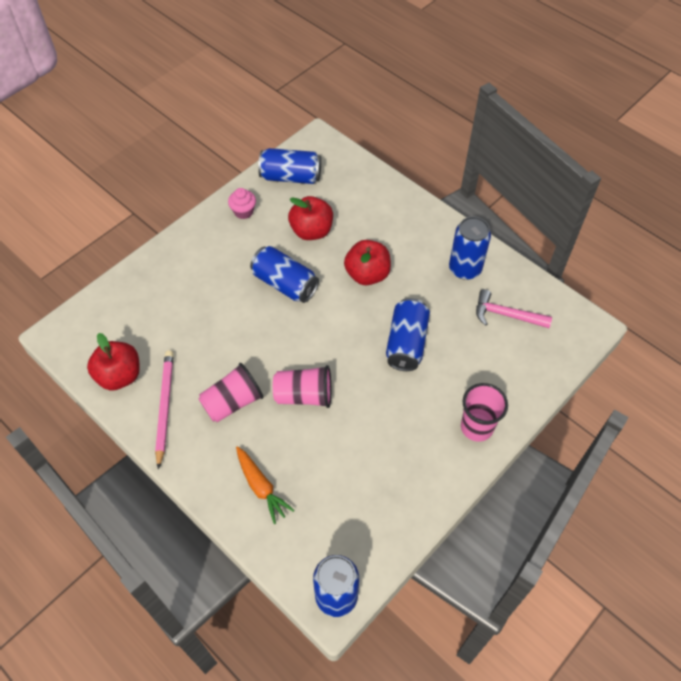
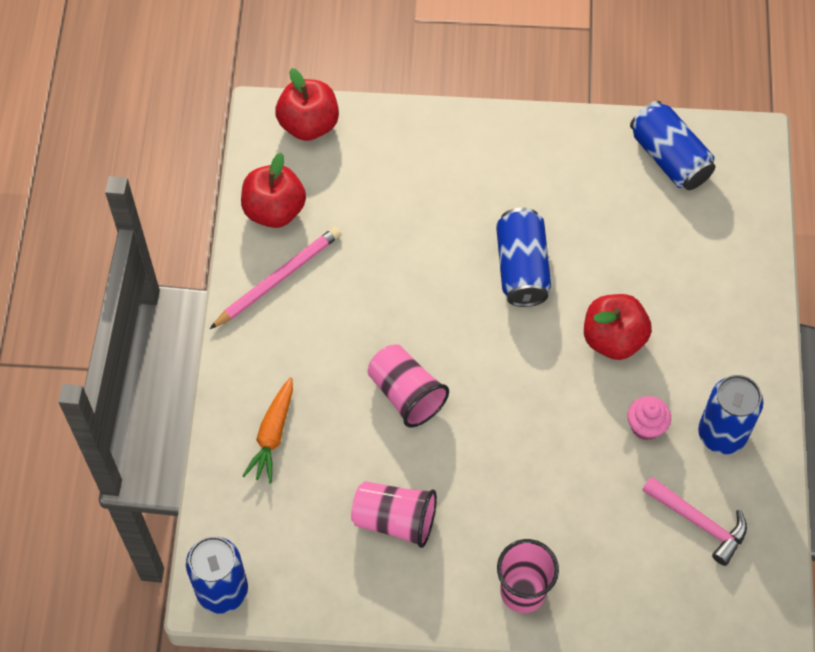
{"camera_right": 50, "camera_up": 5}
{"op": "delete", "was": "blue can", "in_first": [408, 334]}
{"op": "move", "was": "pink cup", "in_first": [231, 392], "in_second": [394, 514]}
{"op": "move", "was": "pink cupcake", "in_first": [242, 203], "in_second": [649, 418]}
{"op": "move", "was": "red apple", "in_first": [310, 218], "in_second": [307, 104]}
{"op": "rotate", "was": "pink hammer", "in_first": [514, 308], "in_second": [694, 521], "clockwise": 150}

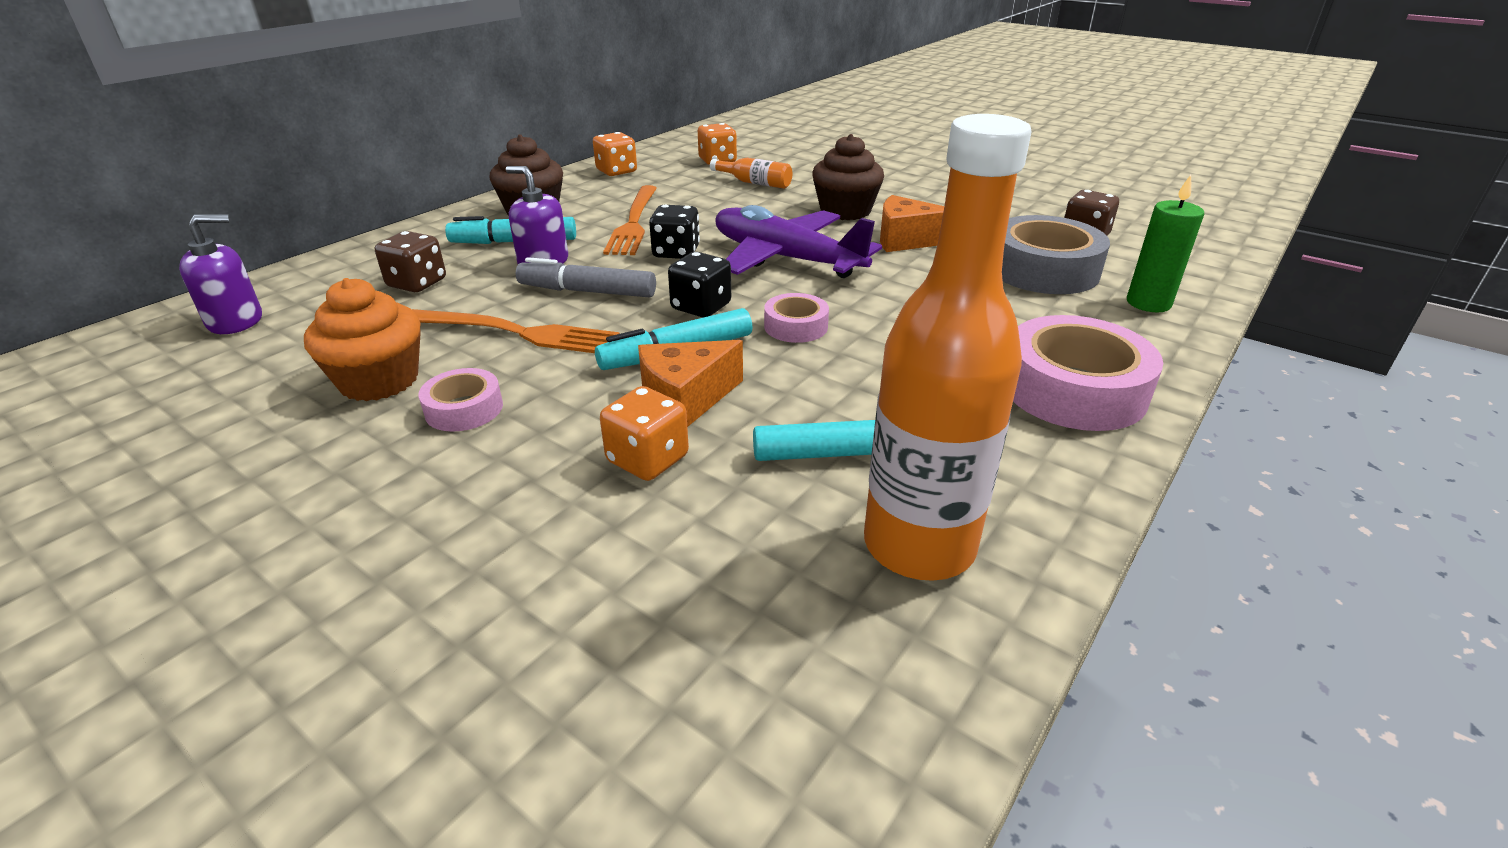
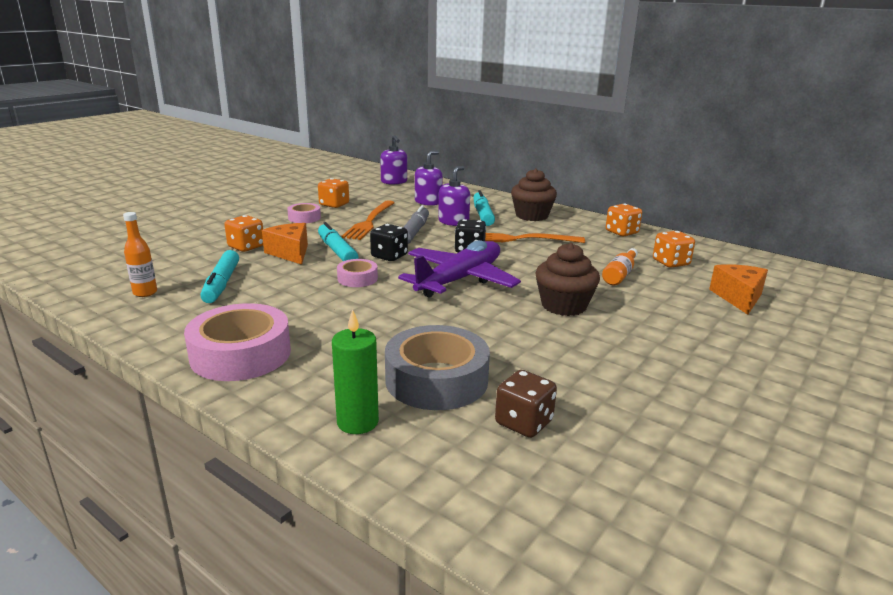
{"camera_right": 90, "camera_up": -10}
{"op": "move", "was": "orange cheese", "in_first": [912, 223], "in_second": [738, 289]}
{"op": "replace", "was": "orange cupcake", "now": "orange dice", "in_first": [362, 339], "in_second": [333, 193]}
{"op": "replace", "was": "brown dice", "now": "purple soap dispenser", "in_first": [410, 261], "in_second": [429, 178]}
{"op": "resize", "was": "orange bottle", "in_first": [948, 347], "in_second": [140, 254], "ratio": 0.45}

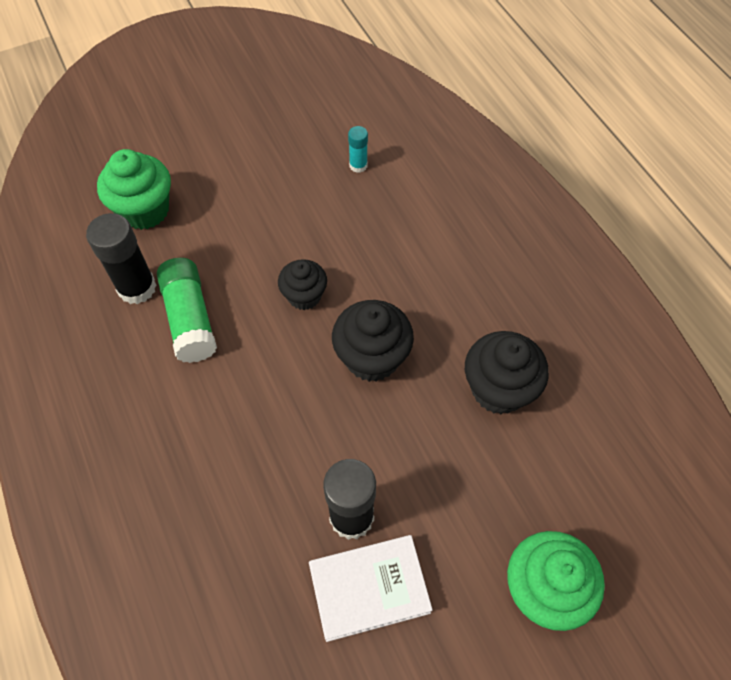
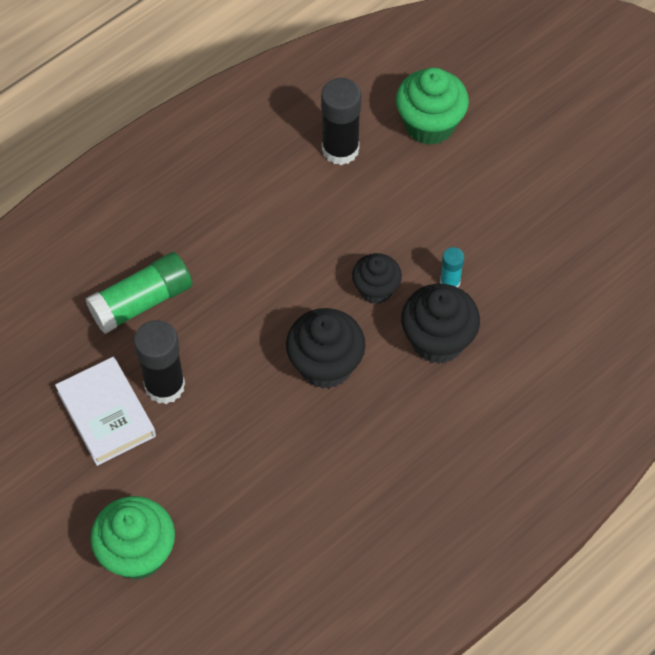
{"camera_right": 75, "camera_up": 0}
{"op": "move", "was": "green glue stick", "in_first": [187, 310], "in_second": [139, 293]}
{"op": "move", "was": "turquoise glue stick", "in_first": [358, 149], "in_second": [452, 267]}
{"op": "move", "was": "black cupcake", "in_first": [507, 372], "in_second": [440, 324]}

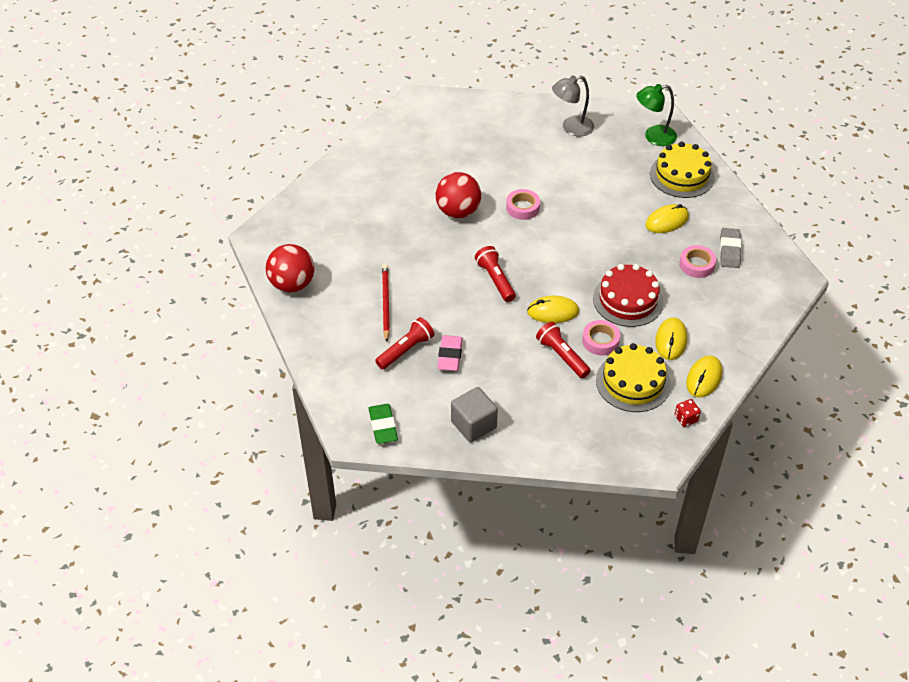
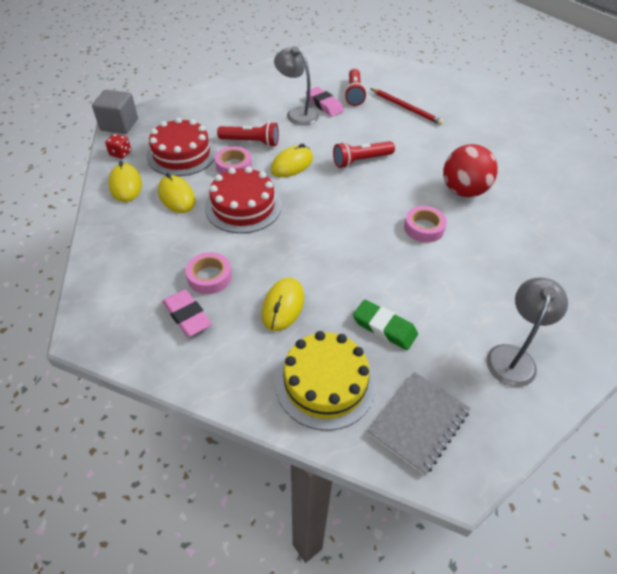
{"camera_right": 135, "camera_up": 0}
{"op": "delete", "was": "red ball", "in_first": [290, 268]}
{"op": "insert", "now": "grey lamp", "in_second": [296, 85]}
{"op": "move", "was": "green eraser", "in_first": [383, 424], "in_second": [385, 325]}
{"op": "move", "was": "grey cube", "in_first": [474, 414], "in_second": [115, 112]}
{"op": "replace", "was": "green lamp", "now": "grey notebook", "in_first": [656, 115], "in_second": [418, 423]}
{"op": "recolor", "was": "yellow cake", "now": "red cake", "in_first": [633, 377], "in_second": [181, 146]}
{"op": "recolor", "was": "grey eraser", "now": "pink eraser", "in_first": [730, 248], "in_second": [187, 313]}
{"op": "rotate", "was": "red flashlight", "in_first": [495, 274], "in_second": [364, 154], "clockwise": 135}

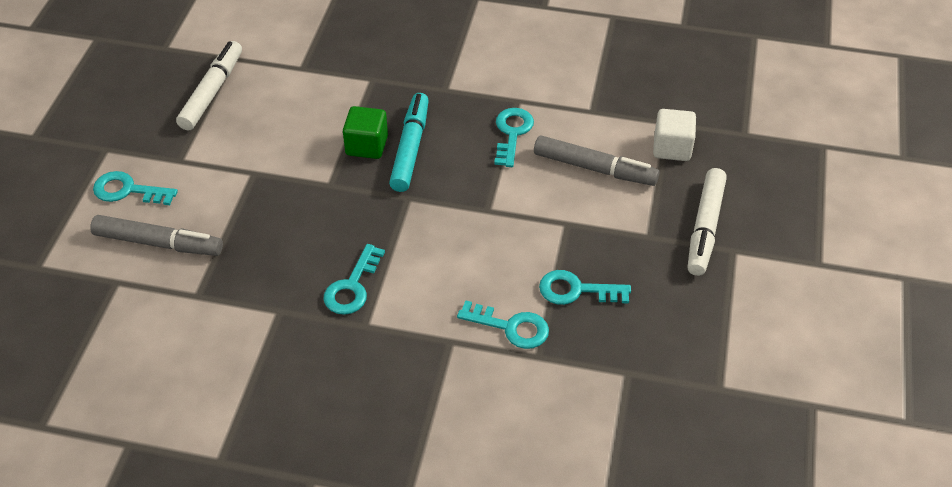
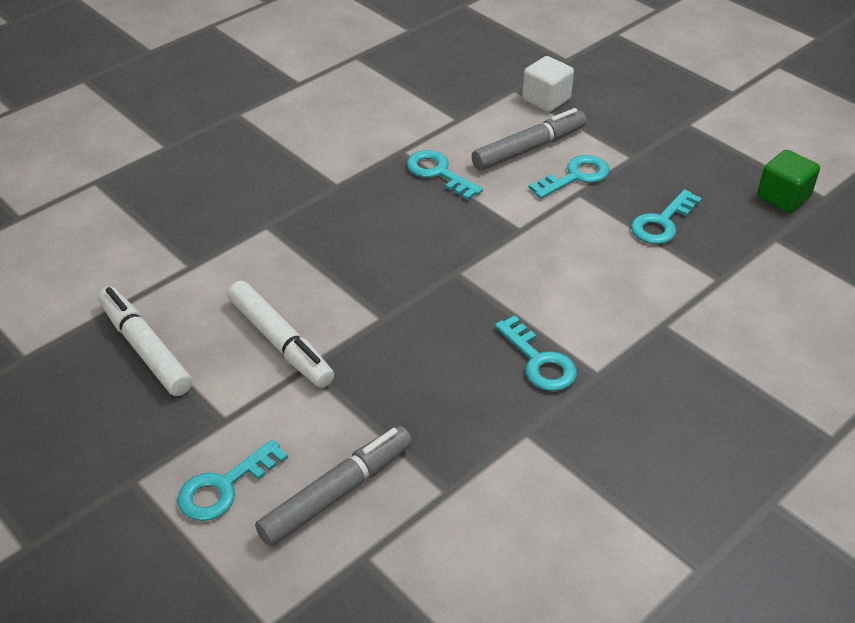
{"camera_right": -55, "camera_up": -5}
{"op": "delete", "was": "turquoise marker", "in_first": [409, 142]}
{"op": "move", "was": "green cube", "in_first": [365, 132], "in_second": [788, 181]}
{"op": "move", "was": "turquoise key", "in_first": [503, 324], "in_second": [569, 177]}
{"op": "move", "was": "white marker", "in_first": [707, 222], "in_second": [281, 334]}

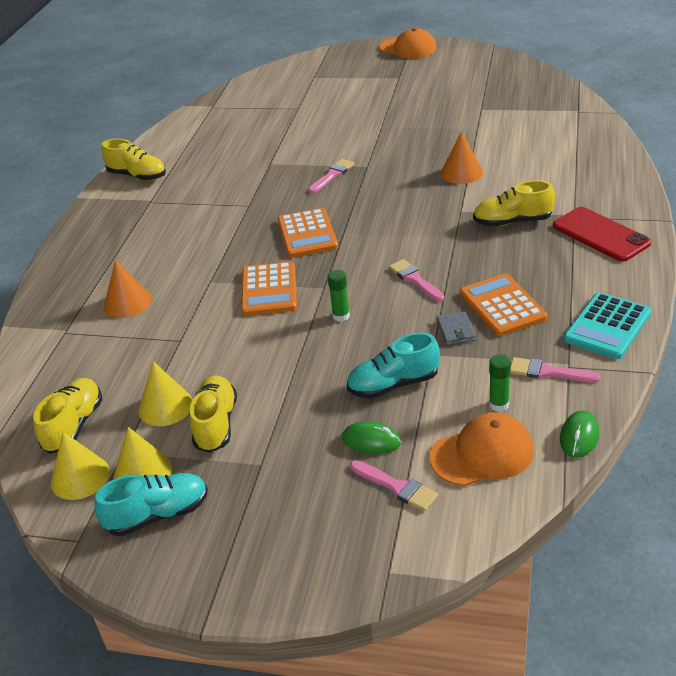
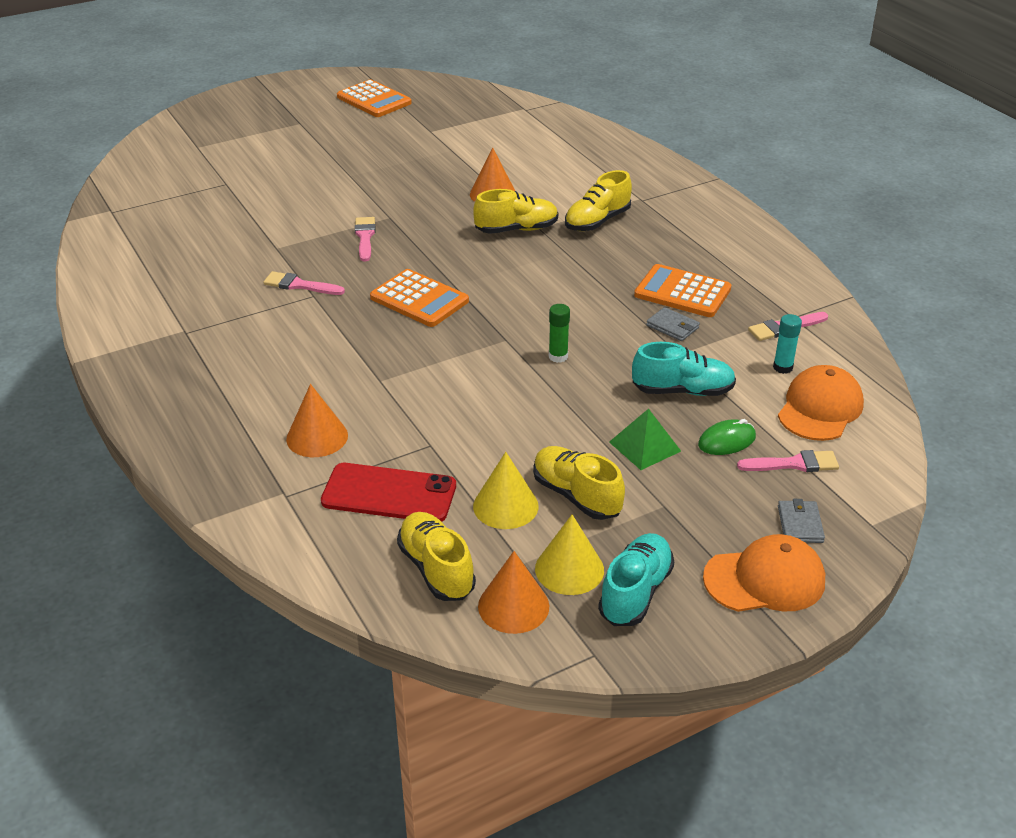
{"camera_right": -45, "camera_up": 0}
{"op": "delete", "was": "green mouse", "in_first": [579, 434]}
{"op": "delete", "was": "turquoise calculator", "in_first": [607, 325]}
{"op": "insert", "now": "green pyramid", "in_second": [645, 439]}
{"op": "insert", "now": "grey wallet", "in_second": [801, 521]}
{"op": "move", "was": "yellow shoe", "in_first": [134, 159], "in_second": [515, 211]}
{"op": "move", "was": "orange calculator", "in_first": [269, 288], "in_second": [374, 98]}
{"op": "move", "was": "orange cap", "in_first": [408, 43], "in_second": [764, 573]}
{"op": "move", "was": "pink brush", "in_first": [416, 280], "in_second": [304, 283]}
{"op": "move", "was": "red phone", "in_first": [602, 234], "in_second": [388, 492]}
{"op": "recolor", "was": "yellow cone", "now": "orange cone", "in_first": [80, 466], "in_second": [513, 592]}
{"op": "recolor", "was": "green glue stick", "now": "turquoise glue stick", "in_first": [500, 383], "in_second": [787, 344]}
{"op": "rotate", "was": "turquoise shoe", "in_first": [393, 365], "in_second": [684, 369], "clockwise": -120}

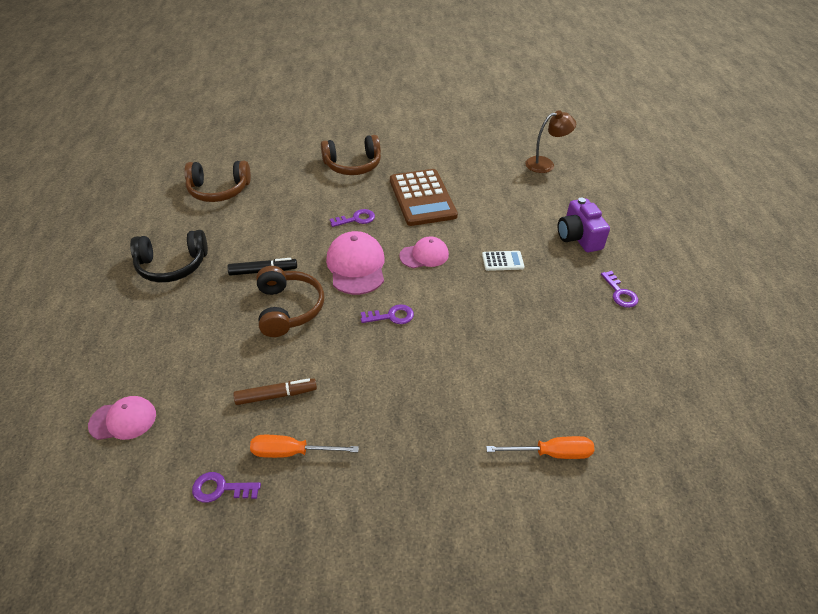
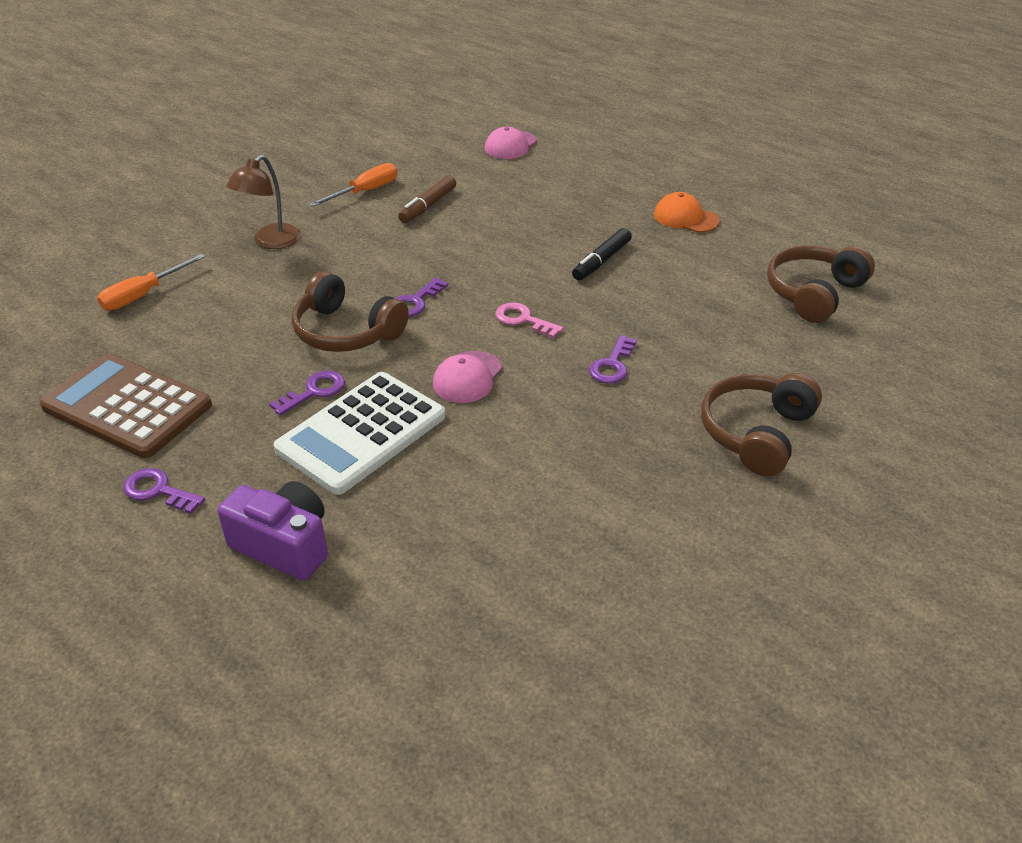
{"camera_right": 135, "camera_up": -5}
{"op": "move", "was": "purple key", "in_first": [226, 487], "in_second": [307, 393]}
{"op": "move", "was": "brown headphones", "in_first": [290, 301], "in_second": [350, 311]}
{"op": "move", "was": "brown calculator", "in_first": [424, 197], "in_second": [126, 405]}
{"op": "move", "was": "brown lamp", "in_first": [550, 141], "in_second": [263, 202]}
{"op": "replace", "was": "black headphones", "now": "orange cap", "in_first": [169, 256], "in_second": [687, 212]}
{"op": "replace", "was": "pink cap", "now": "pink key", "in_first": [355, 263], "in_second": [529, 320]}
{"op": "resize", "was": "white calculator", "in_first": [503, 261], "in_second": [359, 433], "ratio": 2.25}

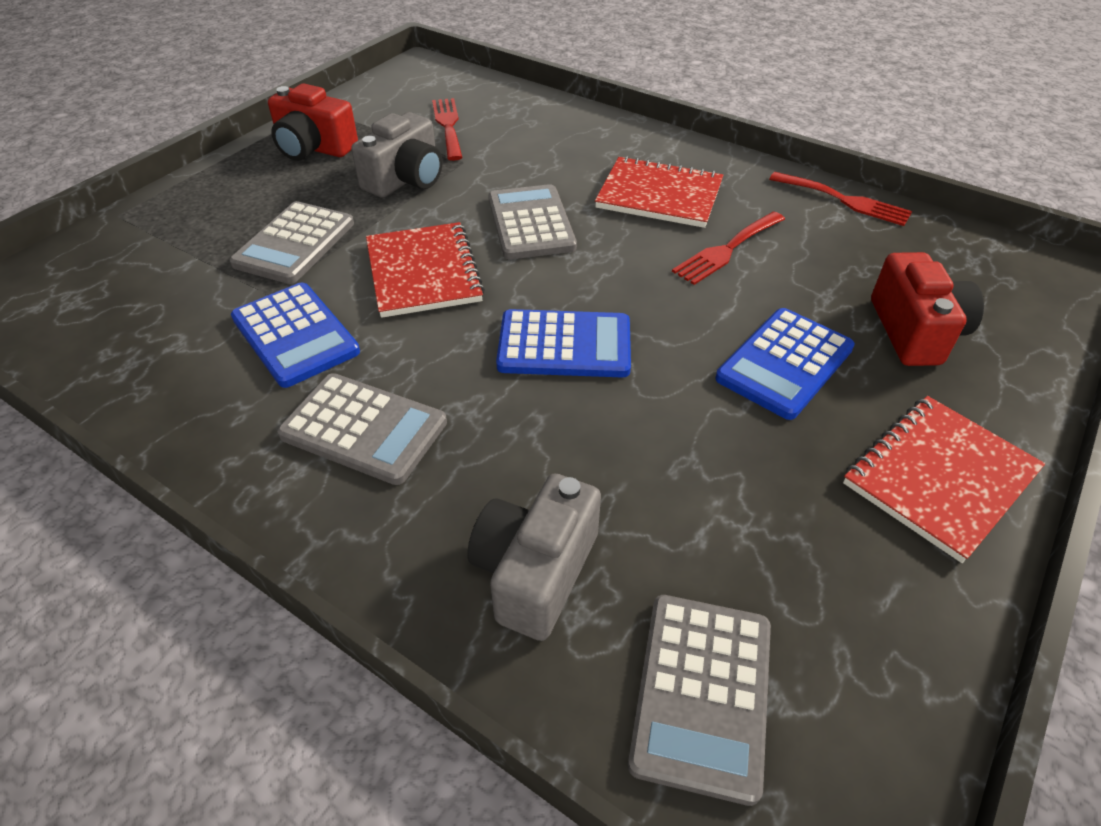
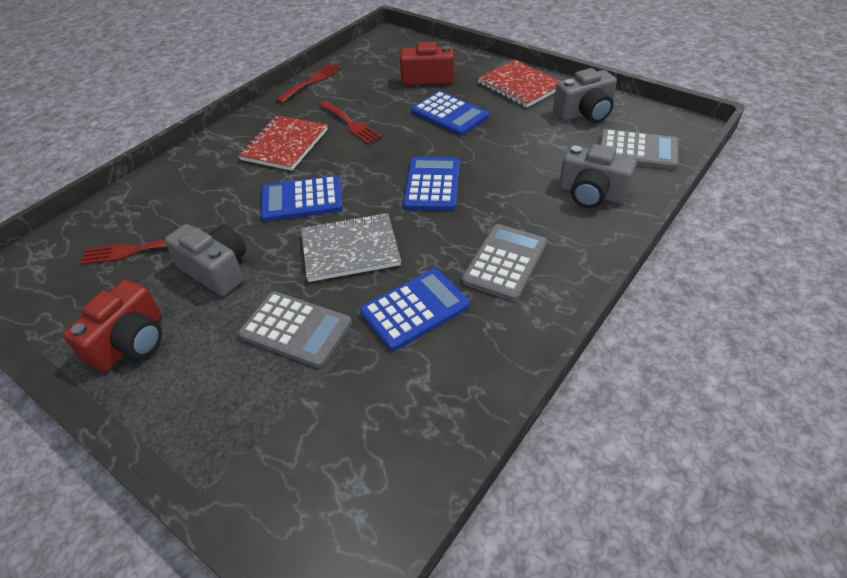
{"camera_right": -85, "camera_up": 0}
{"op": "insert", "now": "grey camera", "in_second": [585, 95]}
{"op": "recolor", "was": "red notebook", "now": "grey notebook", "in_first": [425, 270], "in_second": [351, 247]}
{"op": "recolor", "was": "grey calculator", "now": "blue calculator", "in_first": [532, 221], "in_second": [302, 199]}

